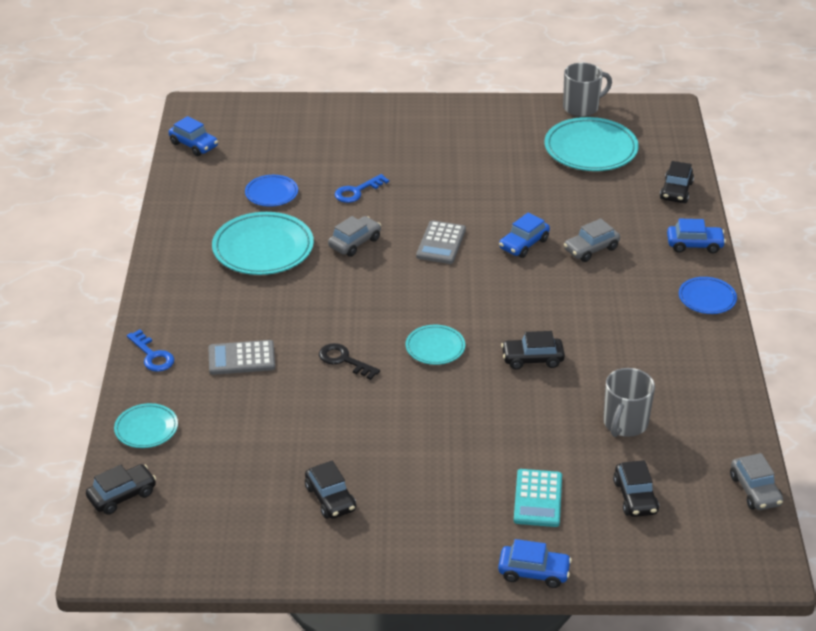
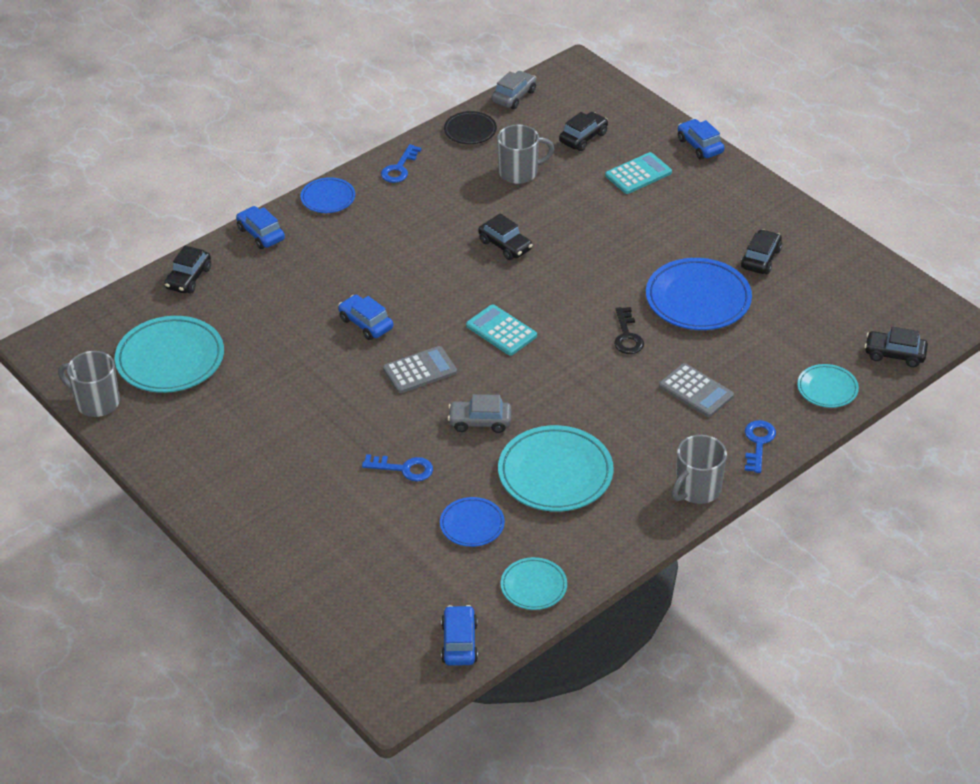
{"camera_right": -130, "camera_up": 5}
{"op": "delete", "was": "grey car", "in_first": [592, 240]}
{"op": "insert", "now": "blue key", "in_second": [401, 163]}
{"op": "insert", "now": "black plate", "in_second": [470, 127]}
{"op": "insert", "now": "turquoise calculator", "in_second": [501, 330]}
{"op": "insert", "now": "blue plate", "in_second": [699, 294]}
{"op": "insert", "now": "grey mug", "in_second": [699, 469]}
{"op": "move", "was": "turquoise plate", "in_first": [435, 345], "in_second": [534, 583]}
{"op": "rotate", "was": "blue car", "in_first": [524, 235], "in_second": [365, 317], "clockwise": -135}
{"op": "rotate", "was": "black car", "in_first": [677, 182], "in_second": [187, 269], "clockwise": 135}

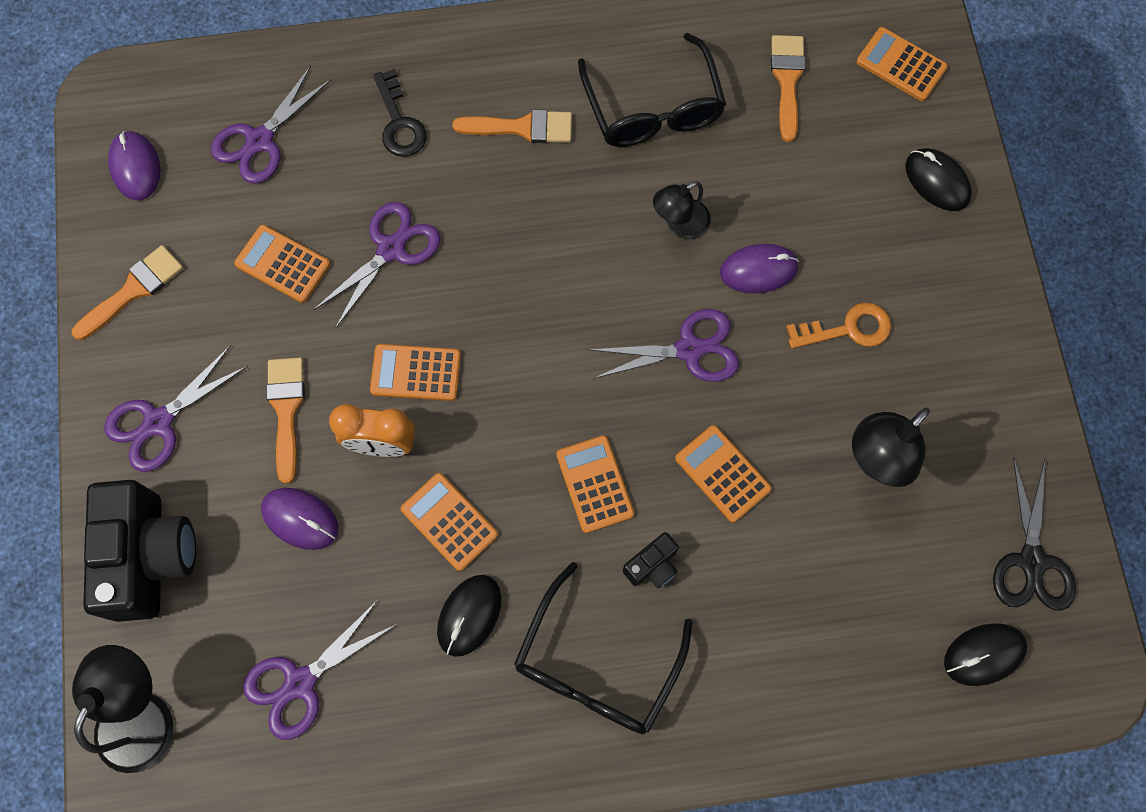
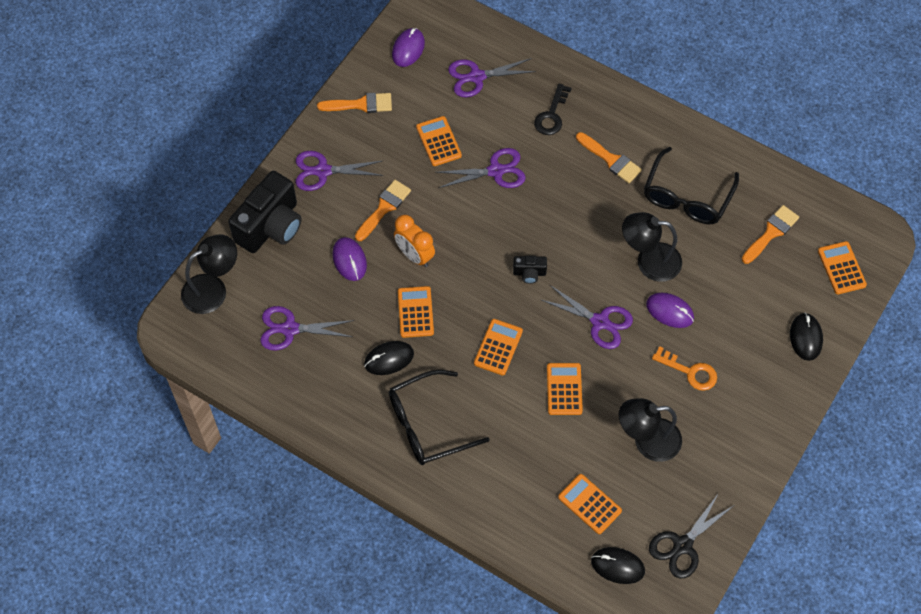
{"camera_right": 40, "camera_up": -10}
{"op": "move", "was": "orange calculator", "in_first": [415, 372], "in_second": [590, 504]}
{"op": "move", "was": "black camera", "in_first": [651, 560], "in_second": [530, 270]}
{"op": "resize", "was": "black lamp", "in_first": [682, 210], "in_second": [652, 247], "ratio": 1.56}

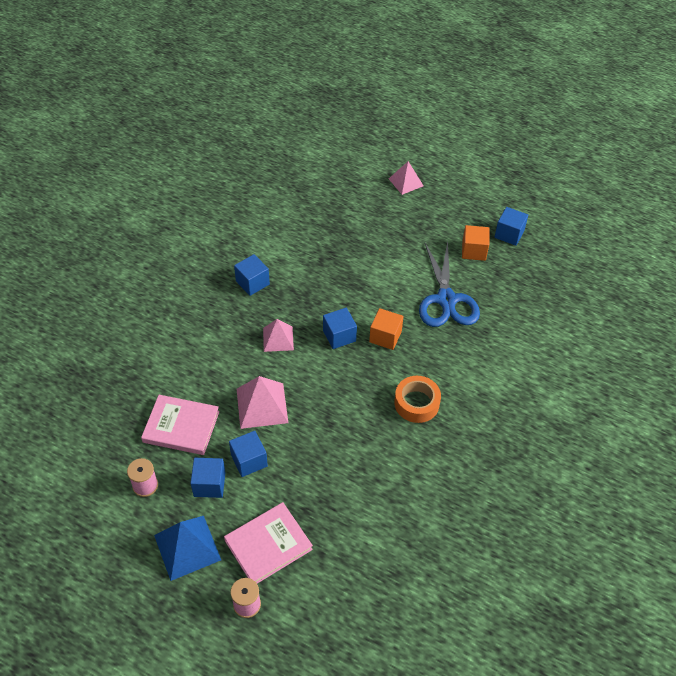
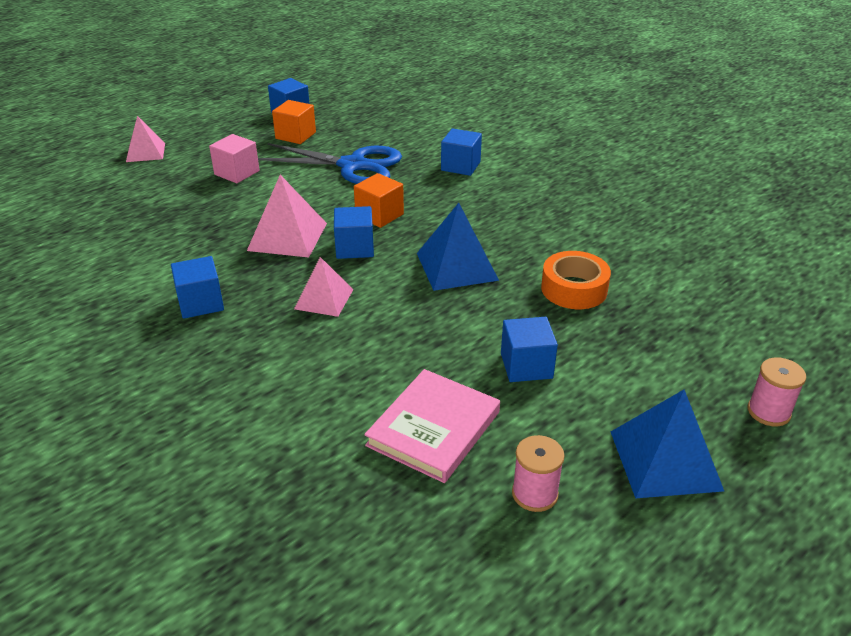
{"camera_right": -70, "camera_up": -15}
{"op": "delete", "was": "pink book", "in_first": [268, 543]}
{"op": "insert", "now": "pink cube", "in_second": [234, 158]}
{"op": "insert", "now": "blue pyramid", "in_second": [458, 247]}
{"op": "move", "was": "blue cube", "in_first": [208, 478], "in_second": [461, 152]}
{"op": "move", "was": "pink pyramid", "in_first": [262, 402], "in_second": [287, 216]}
{"op": "move", "was": "orange tape", "in_first": [417, 399], "in_second": [576, 280]}

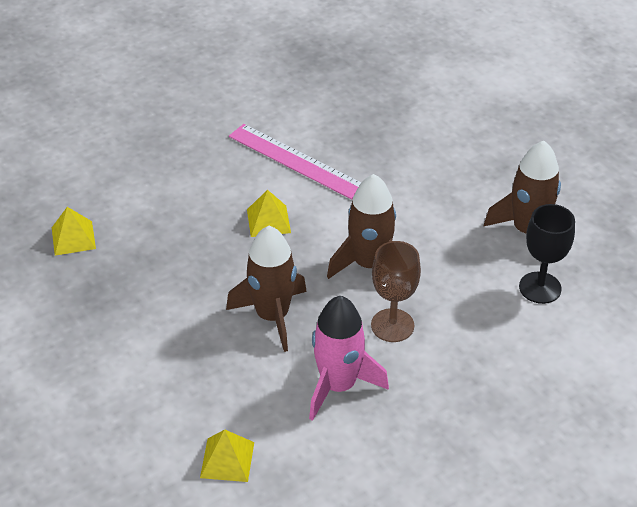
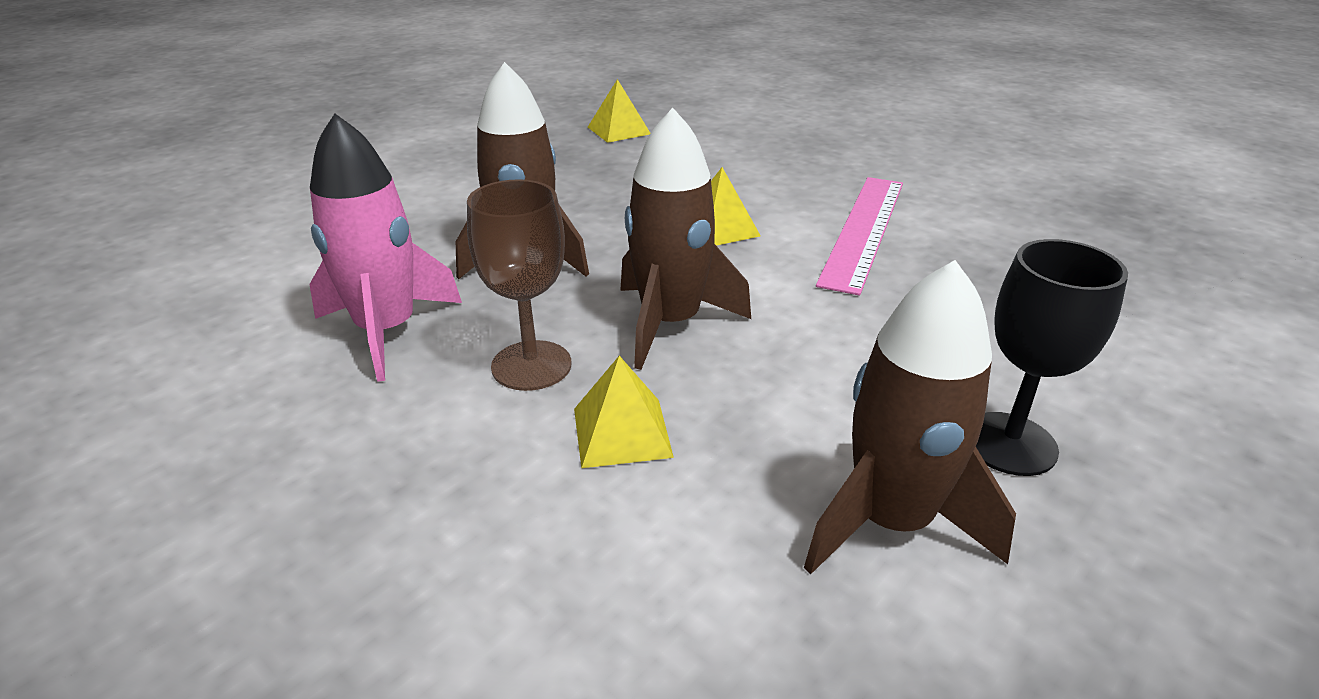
{"camera_right": 75, "camera_up": -10}
{"op": "move", "was": "yellow pyramid", "in_first": [227, 455], "in_second": [624, 412]}
{"op": "move", "was": "black goblet", "in_first": [547, 254], "in_second": [1052, 357]}

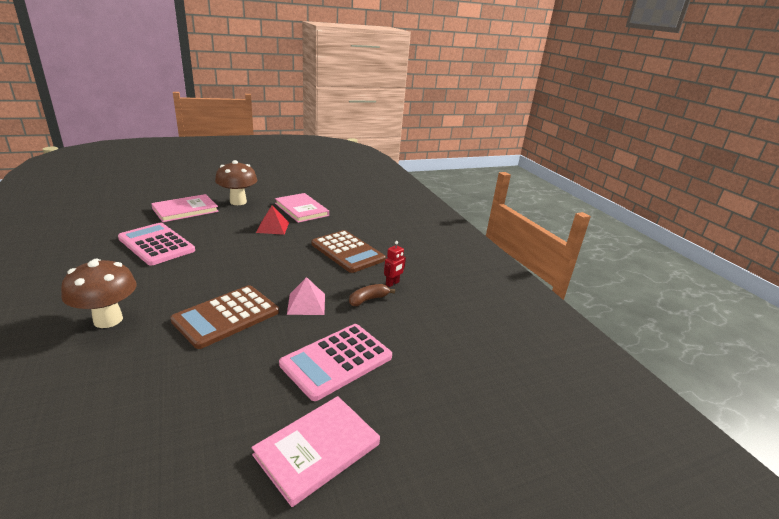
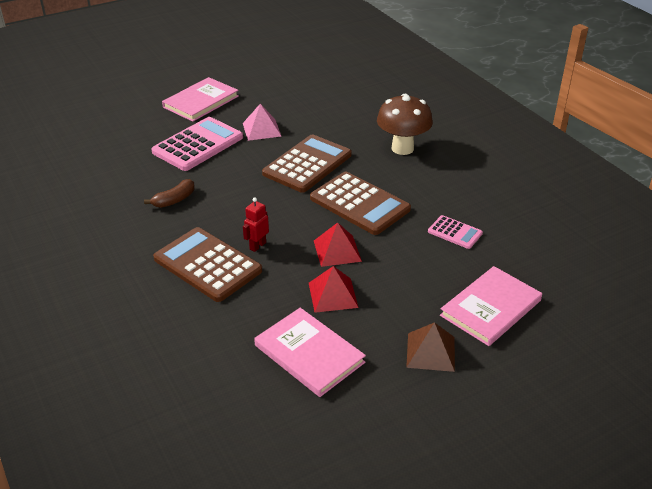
{"camera_right": 175, "camera_up": 10}
{"op": "insert", "now": "brown calculator", "in_second": [360, 203]}
{"op": "insert", "now": "red pyramid", "in_second": [338, 244]}
{"op": "move", "was": "pink pyramid", "in_first": [306, 296], "in_second": [262, 122]}
{"op": "move", "was": "red robot", "in_first": [395, 264], "in_second": [256, 224]}
{"op": "replace", "was": "brown mushroom", "now": "brown pyramid", "in_first": [236, 182], "in_second": [430, 347]}
{"op": "resize", "was": "pink calculator", "in_first": [156, 244], "in_second": [455, 232], "ratio": 0.51}

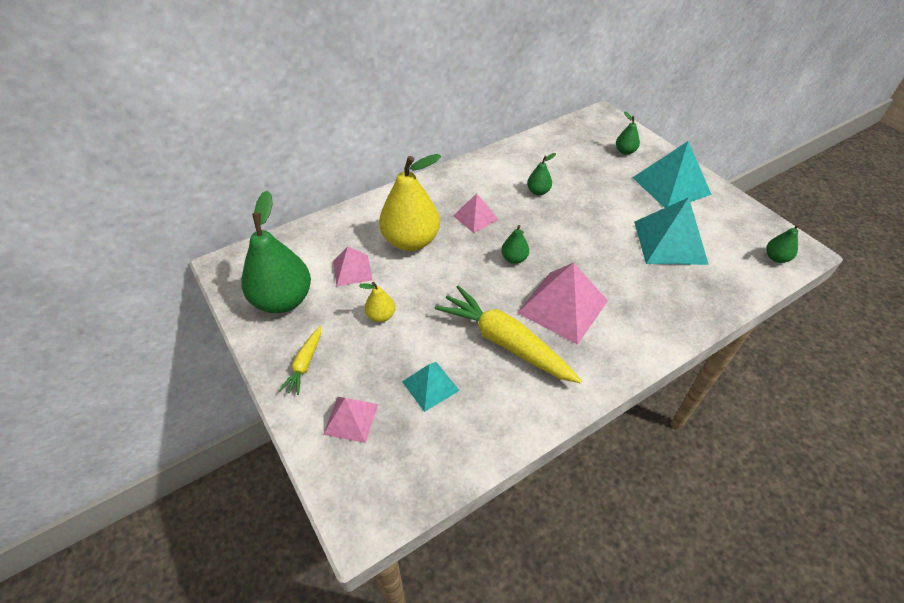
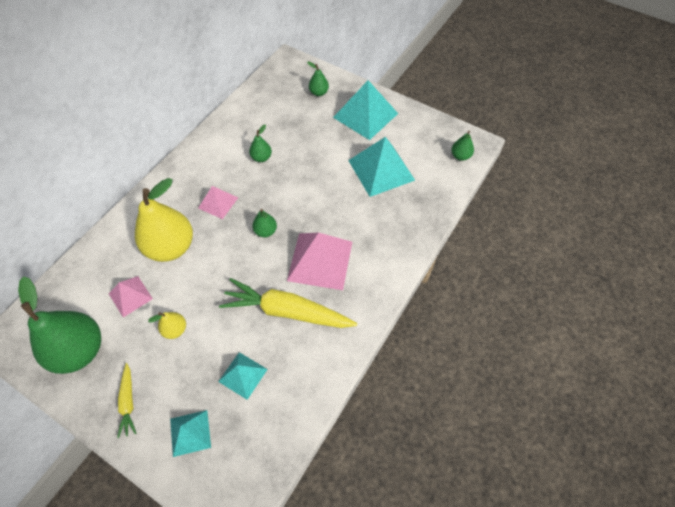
{"camera_right": -25, "camera_up": 10}
{"op": "recolor", "was": "pink pyramid", "now": "turquoise pyramid", "in_first": [350, 420], "in_second": [190, 433]}

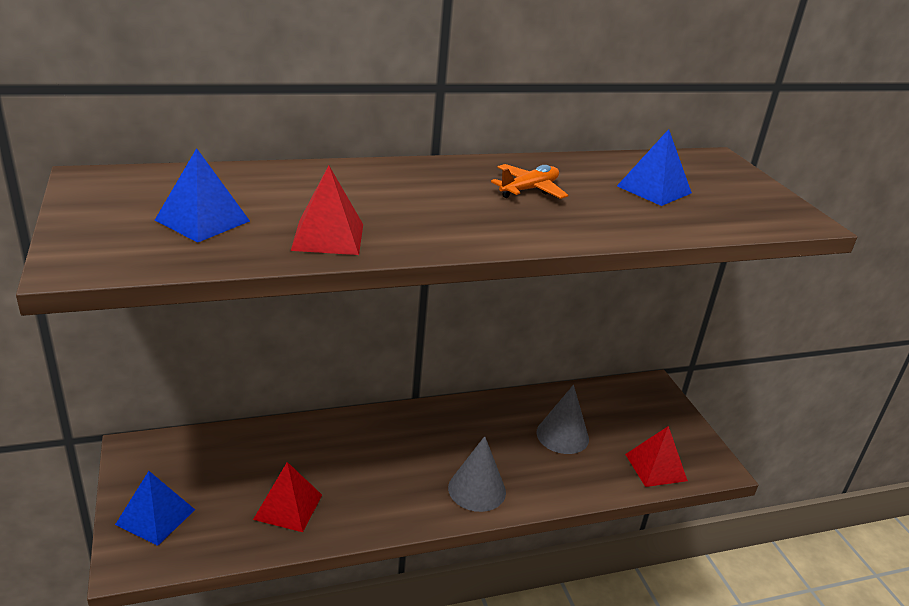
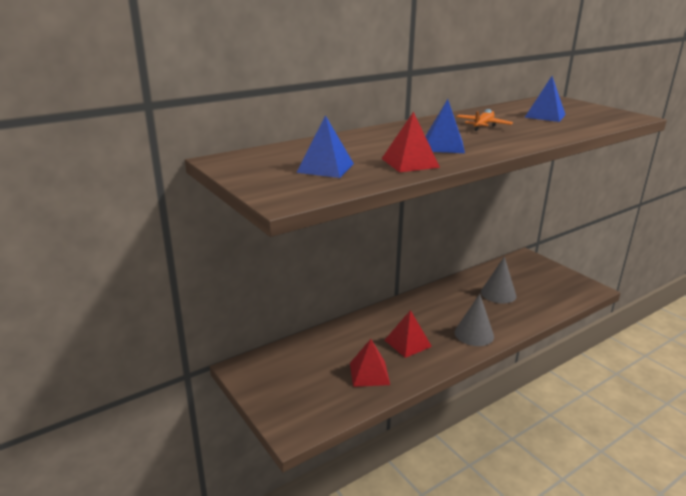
{"camera_right": -15, "camera_up": -5}
{"op": "move", "was": "blue pyramid", "in_first": [155, 508], "in_second": [445, 126]}
{"op": "move", "was": "red pyramid", "in_first": [656, 456], "in_second": [408, 334]}

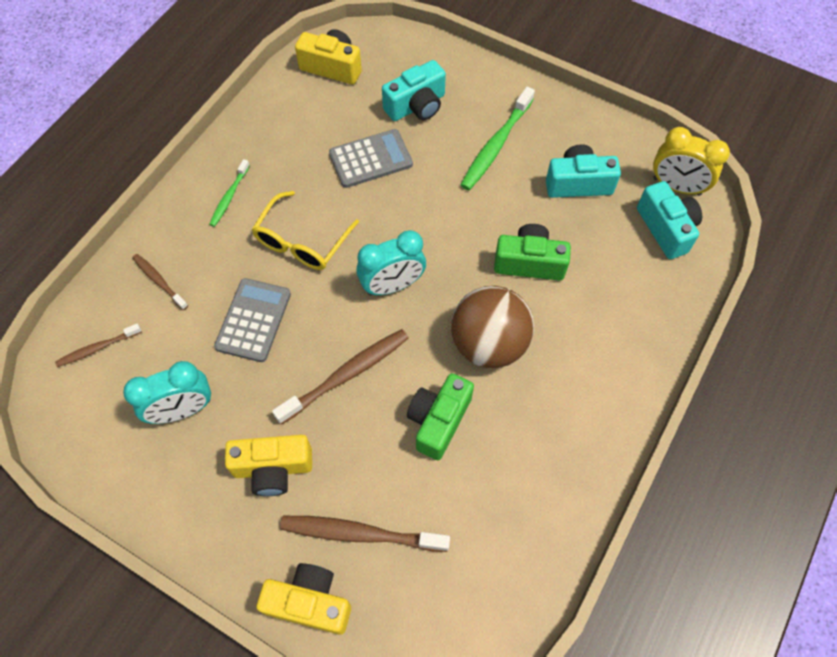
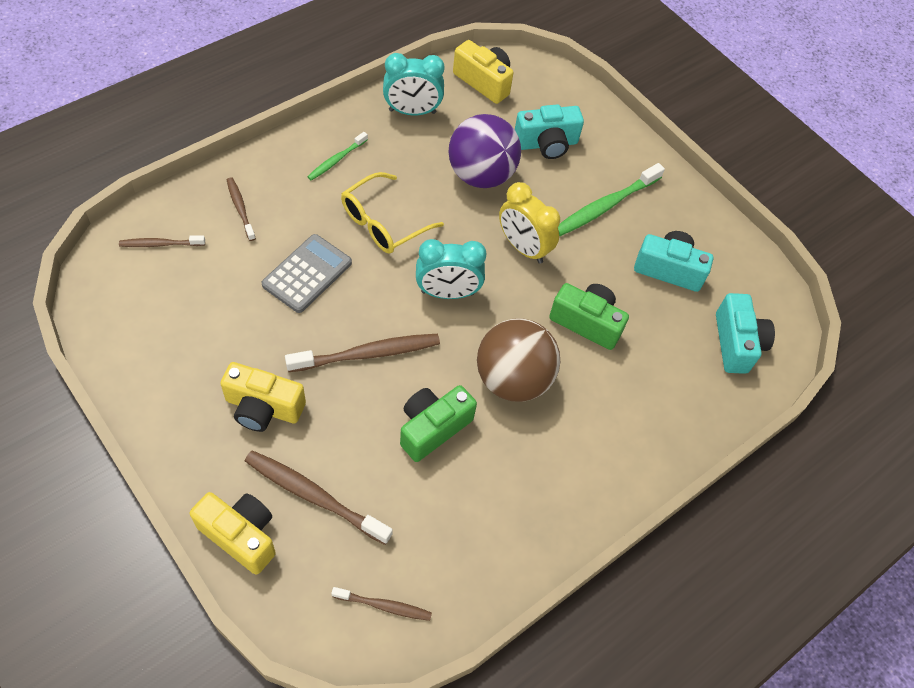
{"camera_right": 15, "camera_up": -5}
{"op": "insert", "now": "brown toothbrush", "in_second": [381, 604]}
{"op": "move", "was": "turquoise clock", "in_first": [167, 392], "in_second": [413, 84]}
{"op": "move", "was": "yellow clock", "in_first": [691, 161], "in_second": [529, 223]}
{"op": "replace", "was": "grey calculator", "now": "purple ball", "in_first": [371, 158], "in_second": [485, 151]}

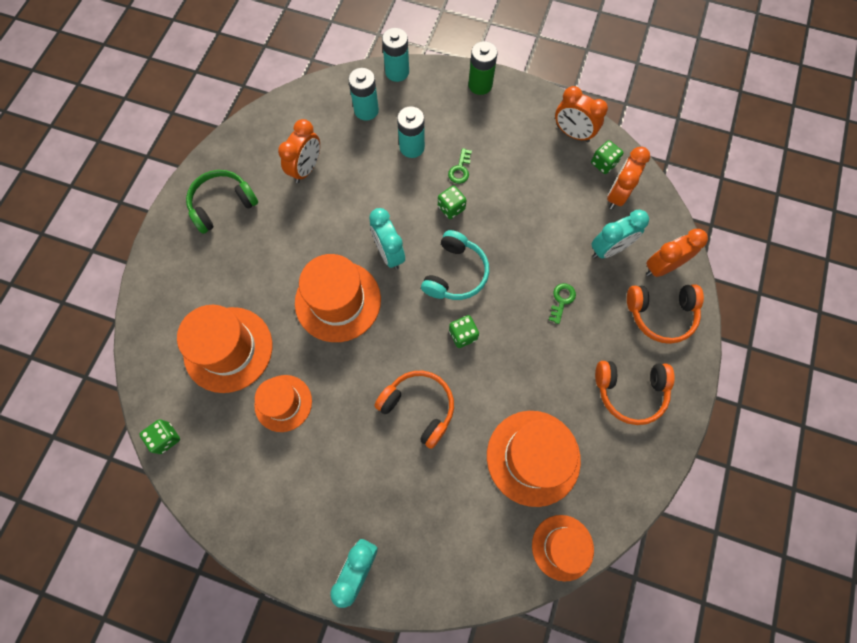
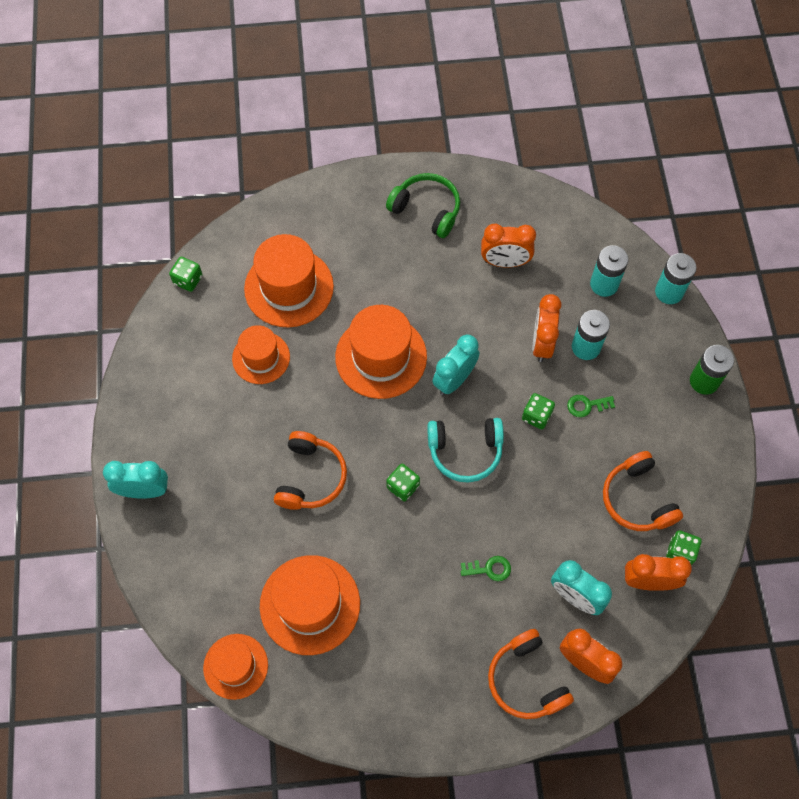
{"camera_right": 65, "camera_up": -5}
{"op": "move", "was": "orange clock", "in_first": [581, 114], "in_second": [547, 328]}
{"op": "move", "was": "orange headphones", "in_first": [635, 393], "in_second": [643, 491]}

